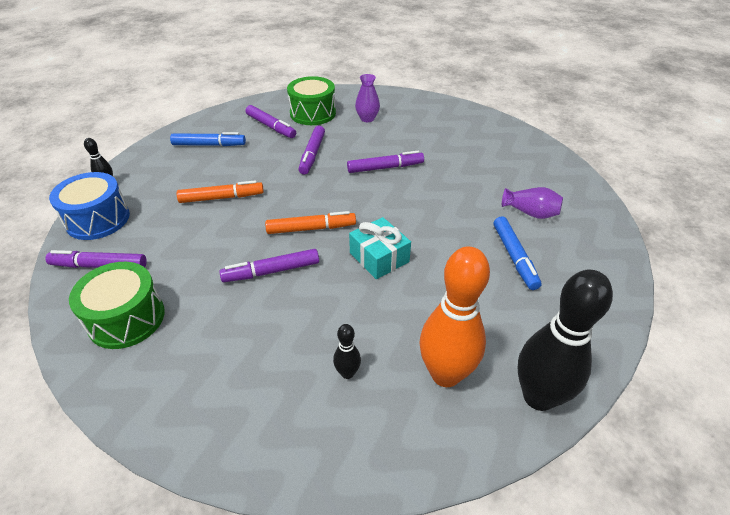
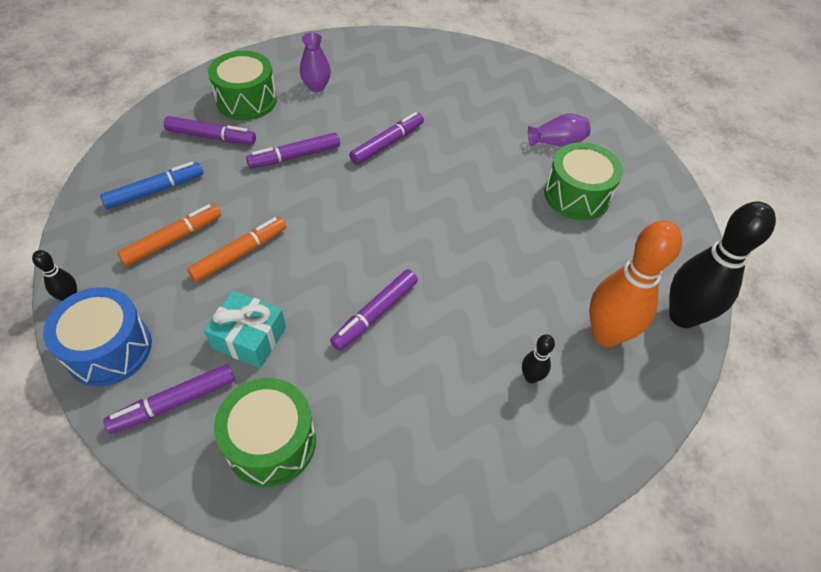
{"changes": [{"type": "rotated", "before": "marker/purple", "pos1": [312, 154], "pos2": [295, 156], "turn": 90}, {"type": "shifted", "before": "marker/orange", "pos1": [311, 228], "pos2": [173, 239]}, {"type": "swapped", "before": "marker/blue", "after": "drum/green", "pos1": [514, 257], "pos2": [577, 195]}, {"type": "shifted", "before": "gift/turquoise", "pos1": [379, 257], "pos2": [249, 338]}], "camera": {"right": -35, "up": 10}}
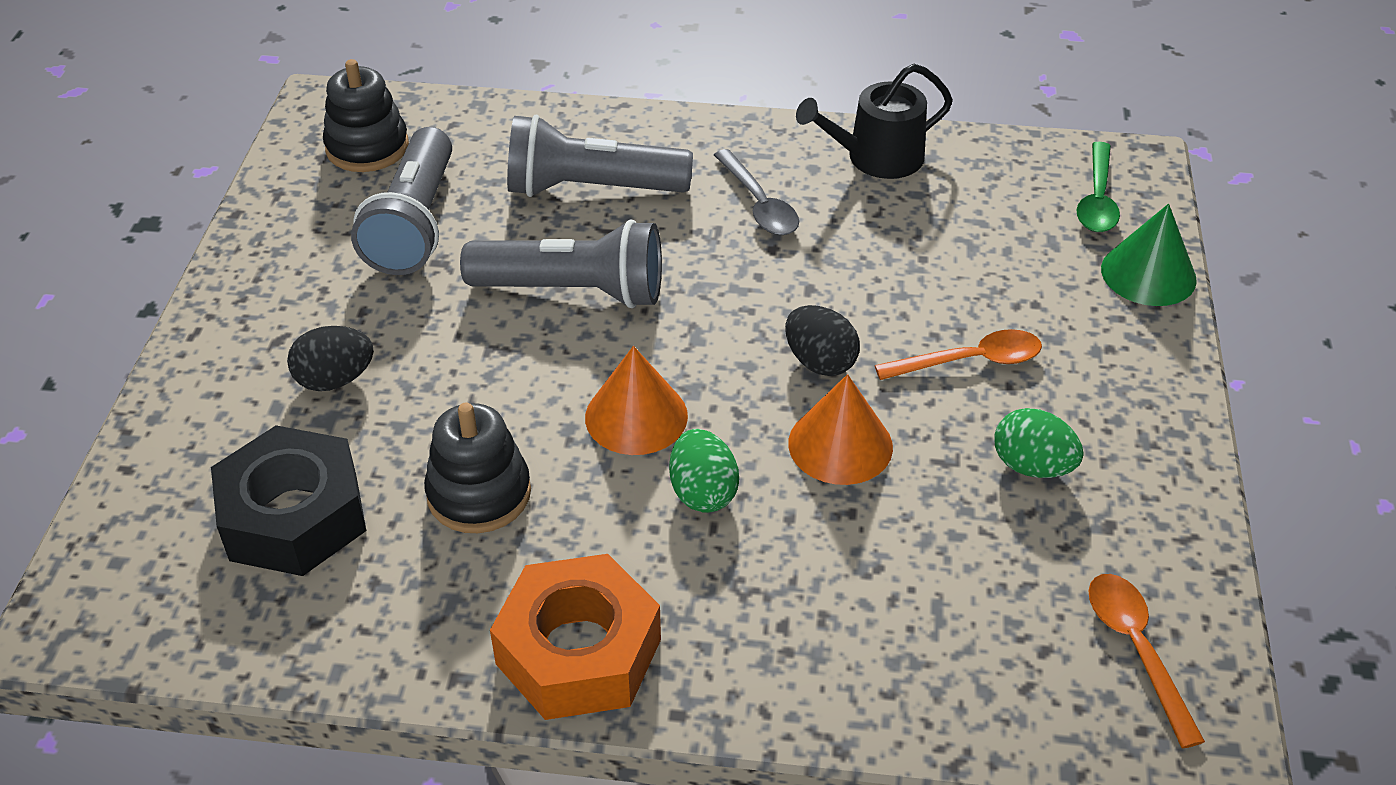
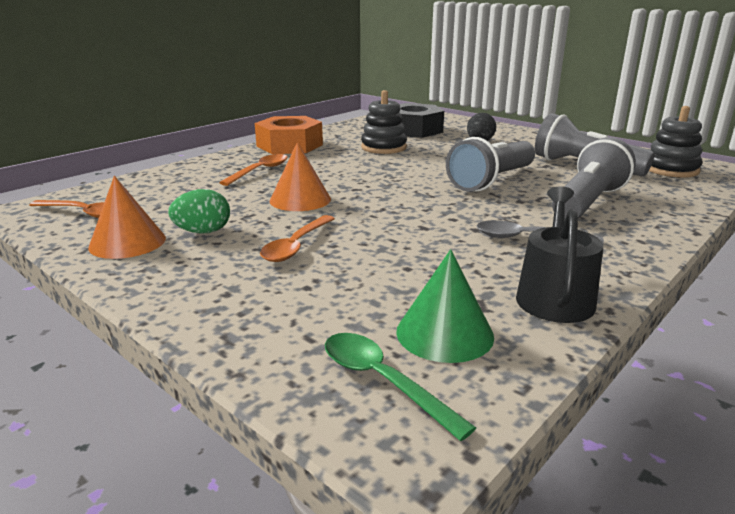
{"changes": [{"type": "shifted", "before": "cone/green", "pos1": [1148, 274], "pos2": [444, 333]}, {"type": "gone", "before": "egg/black", "pos1": [820, 362]}, {"type": "shifted", "before": "cone/orange", "pos1": [636, 416], "pos2": [127, 242]}, {"type": "gone", "before": "egg/green", "pos1": [703, 492]}, {"type": "new", "after": "spoon/orange", "pos2": [260, 171]}], "camera": {"right": 125, "up": -20}}
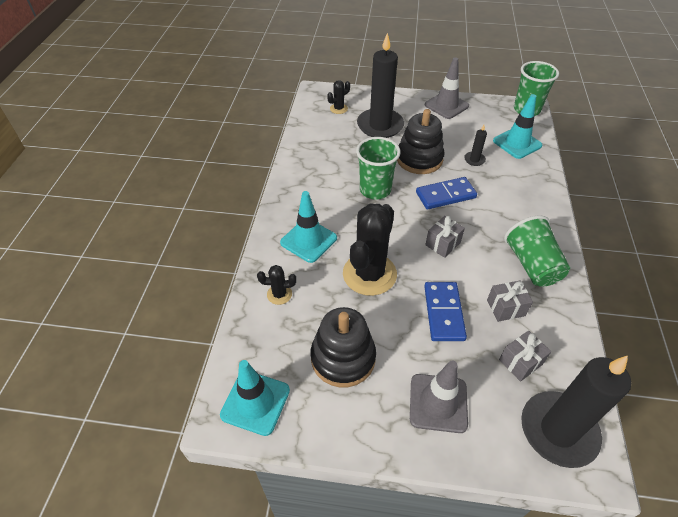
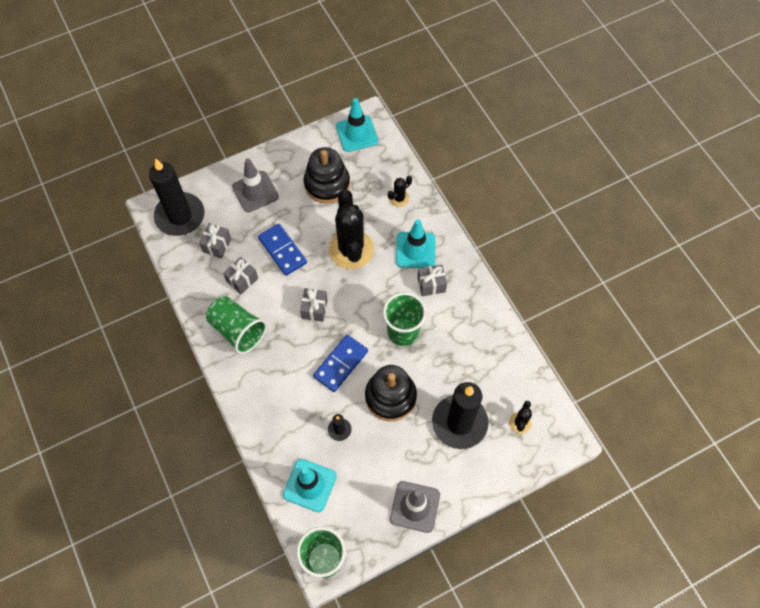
{"changes": [{"type": "new", "after": "gift/grey", "pos2": [431, 284]}], "camera": {"right": 145, "up": 15}}
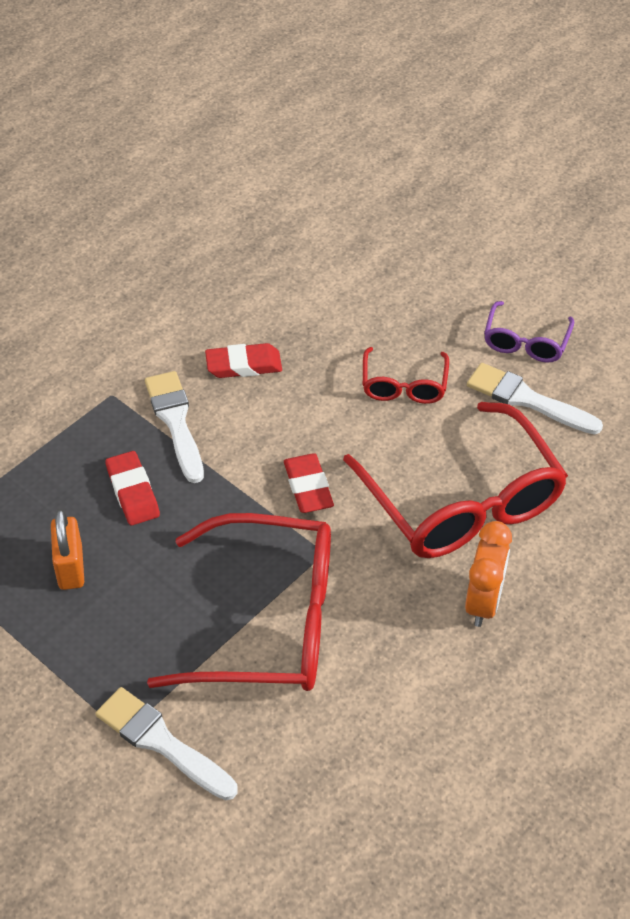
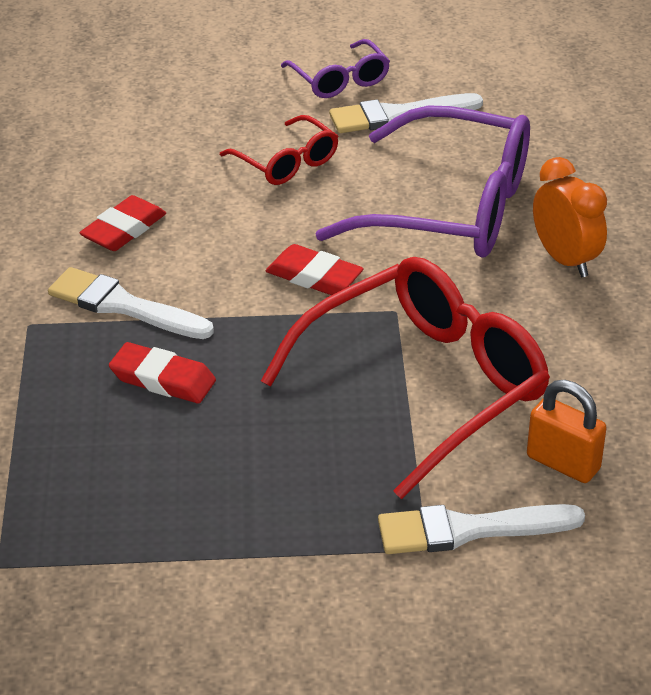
{"changes": [{"type": "repainted", "before": "glasses/red", "after": "glasses/purple", "pos1": [462, 502], "pos2": [451, 208]}, {"type": "shifted", "before": "padlock/orange", "pos1": [70, 567], "pos2": [563, 463]}], "camera": {"right": -45, "up": -10}}
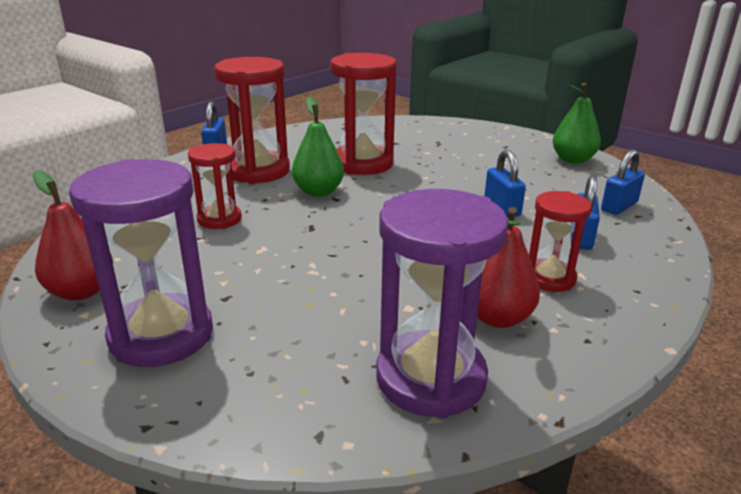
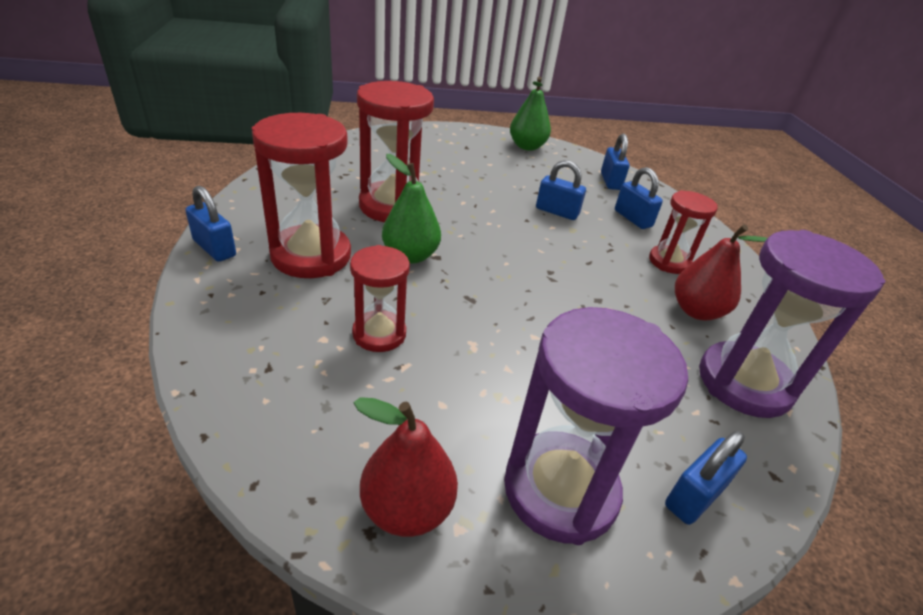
{"changes": [{"type": "new", "after": "padlock/blue", "pos2": [694, 496]}], "camera": {"right": -50, "up": 10}}
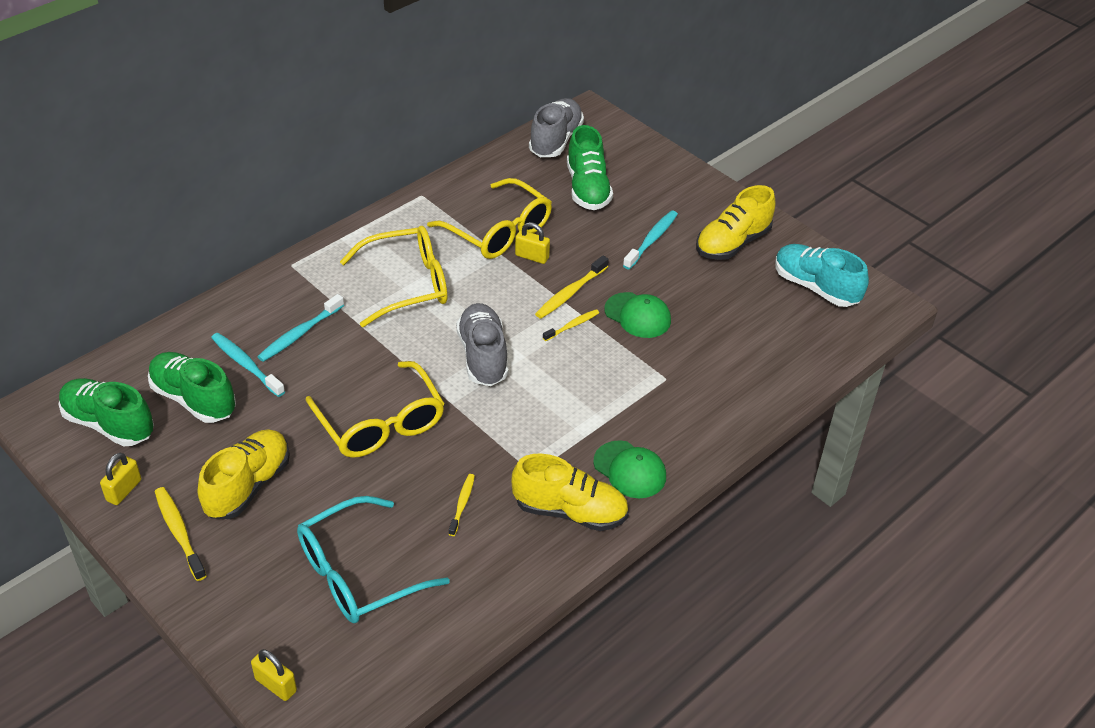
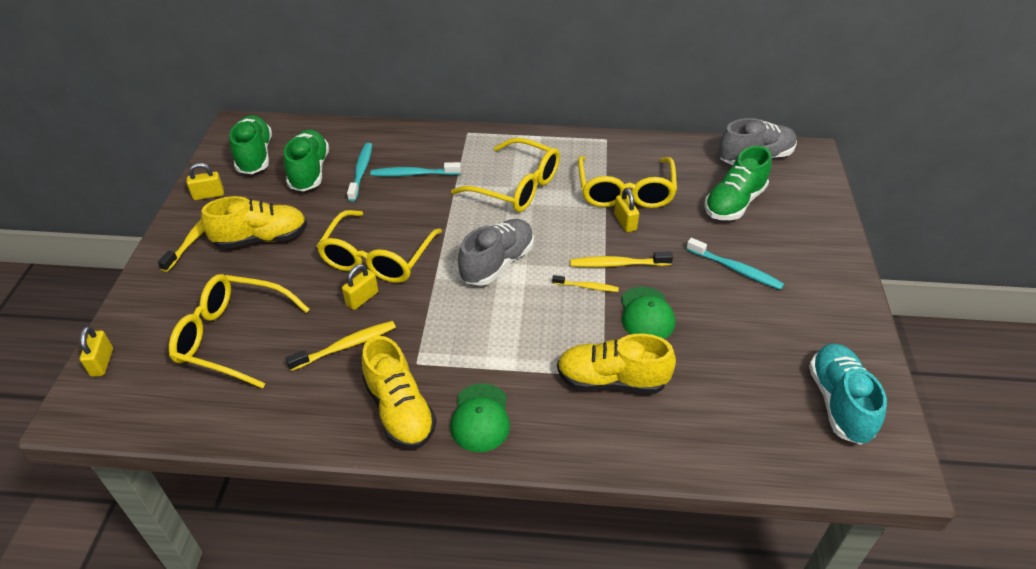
{"changes": [{"type": "shifted", "before": "shoe/yellow", "pos1": [732, 243], "pos2": [611, 380]}, {"type": "rotated", "before": "toothbrush/turquoise", "pos1": [651, 240], "pos2": [735, 269], "turn": 45}, {"type": "scaled", "before": "toothbrush/yellow", "pos1": [462, 504], "pos2": [346, 346], "scale": 1.56}, {"type": "repainted", "before": "glasses/turquoise", "after": "glasses/yellow", "pos1": [358, 574], "pos2": [232, 337]}, {"type": "new", "after": "padlock/yellow", "pos2": [362, 298]}], "camera": {"right": 50, "up": 0}}
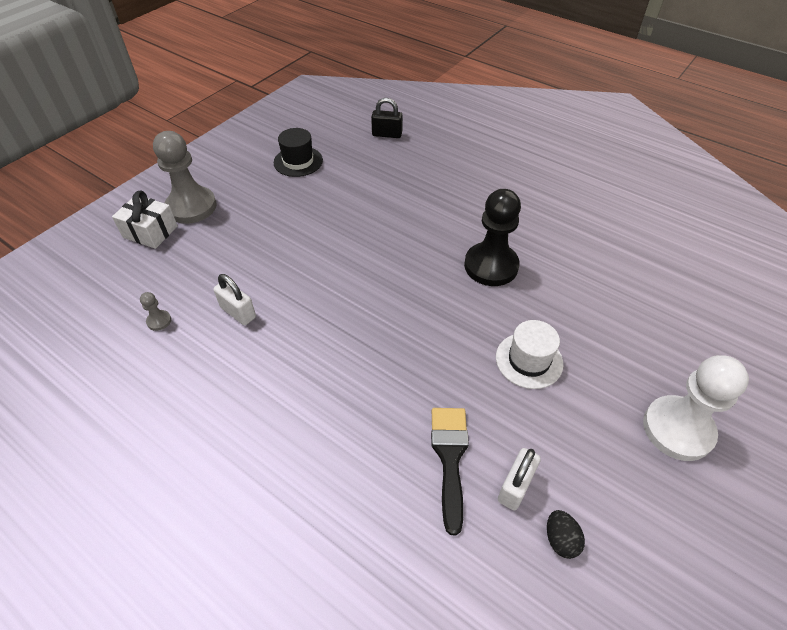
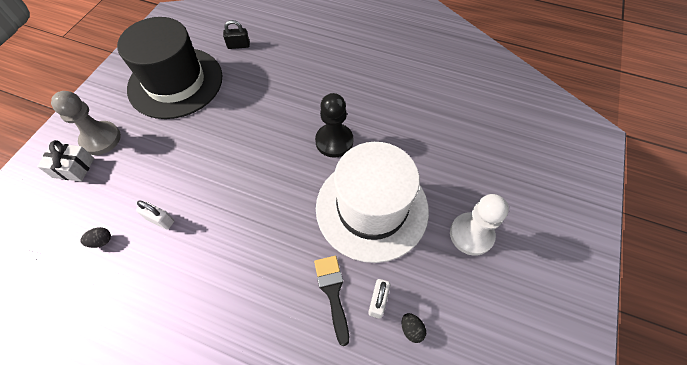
{"changes": [{"type": "scaled", "before": "hat/black", "pos1": [298, 161], "pos2": [175, 82], "scale": 2.48}, {"type": "swapped", "before": "pawn/grey", "after": "egg/black", "pos1": [159, 321], "pos2": [101, 241]}, {"type": "scaled", "before": "hat/white", "pos1": [529, 360], "pos2": [372, 208], "scale": 2.48}], "camera": {"right": -15, "up": 10}}
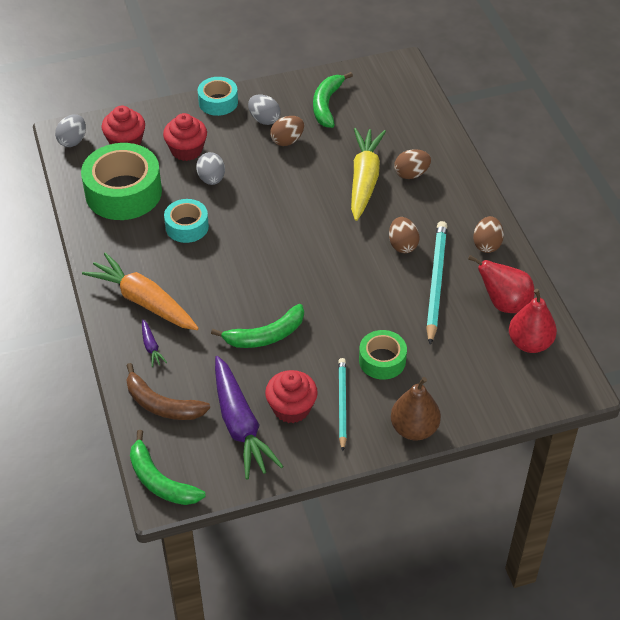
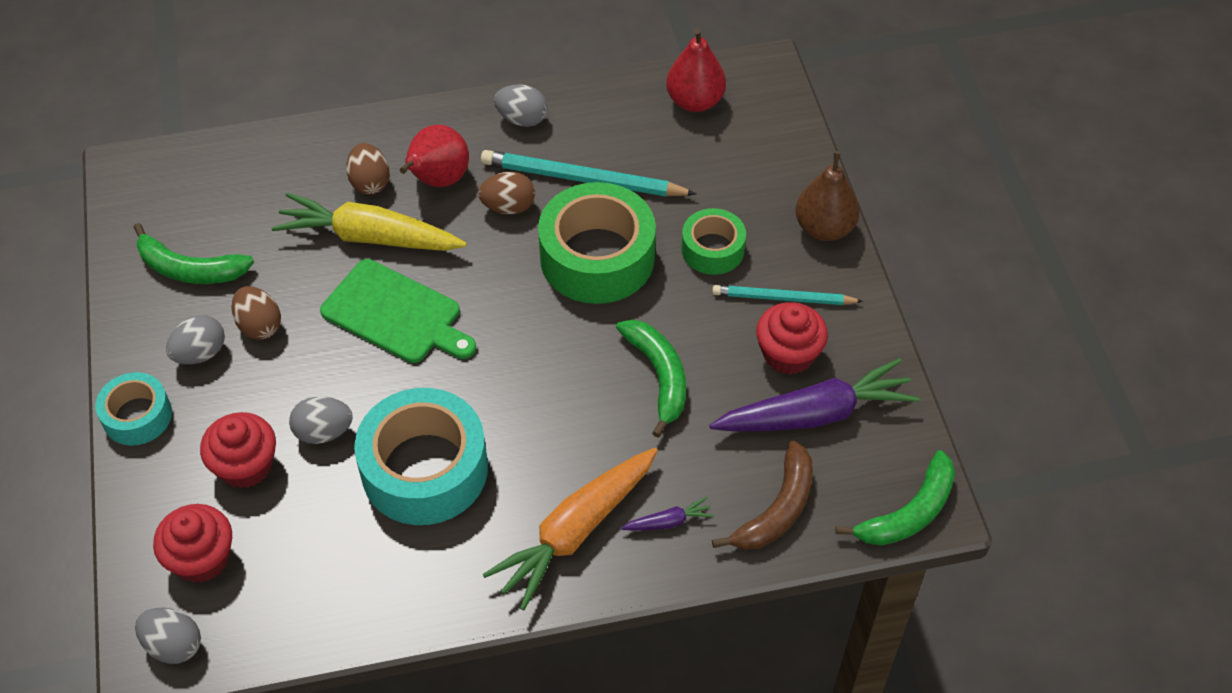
{"changes": [{"type": "shifted", "before": "tape/green", "pos1": [123, 192], "pos2": [597, 257]}, {"type": "scaled", "before": "tape/turquoise", "pos1": [187, 227], "pos2": [424, 469], "scale": 1.81}, {"type": "repainted", "before": "egg/brown", "after": "egg/grey", "pos1": [487, 244], "pos2": [522, 119]}, {"type": "shifted", "before": "pear/red", "pos1": [504, 303], "pos2": [437, 180]}, {"type": "new", "after": "cutting board/green", "pos2": [395, 314]}], "camera": {"right": -85, "up": 5}}
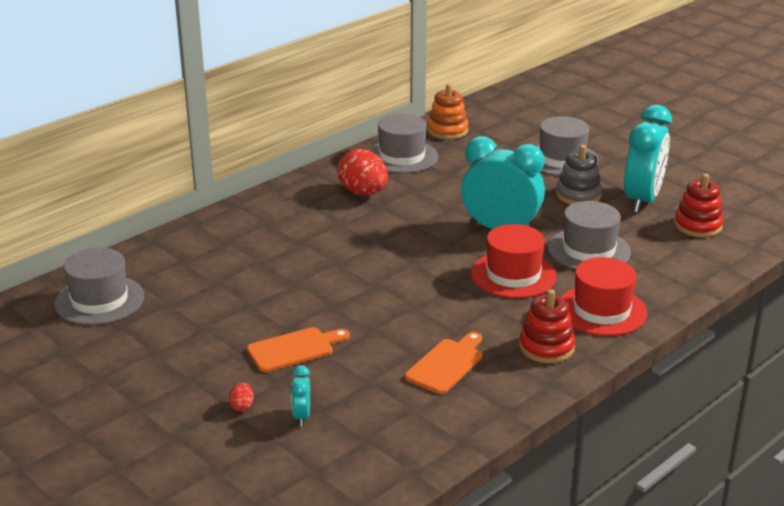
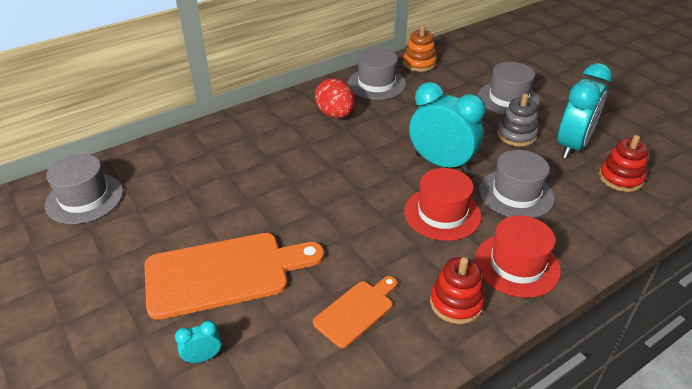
{"changes": [{"type": "scaled", "before": "cutting board/orange", "pos1": [294, 349], "pos2": [224, 273], "scale": 1.89}, {"type": "rotated", "before": "clock/turquoise", "pos1": [302, 416], "pos2": [203, 357], "turn": 60}, {"type": "gone", "before": "egg/red", "pos1": [242, 406]}], "camera": {"right": 10, "up": 10}}
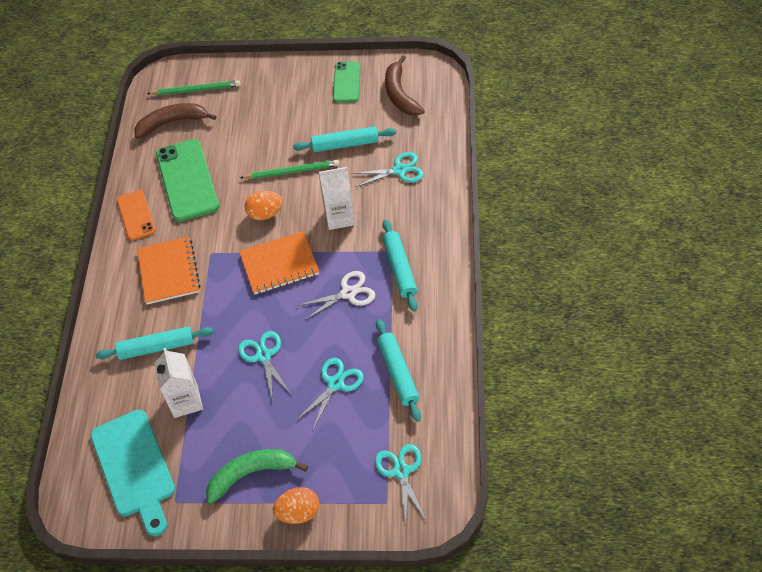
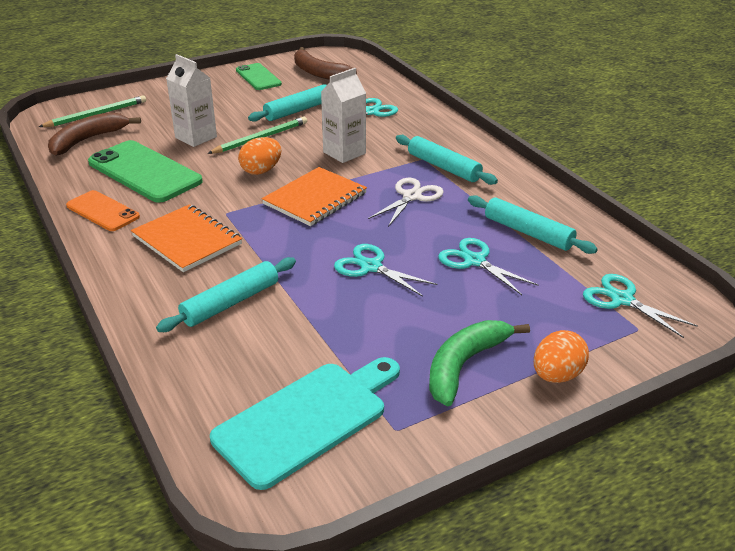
{"changes": [{"type": "shifted", "before": "carton/white", "pos1": [186, 401], "pos2": [196, 137]}, {"type": "rotated", "before": "scissors/turquoise", "pos1": [335, 384], "pos2": [474, 261], "turn": -45}, {"type": "rotated", "before": "cutting board/turquoise", "pos1": [134, 467], "pos2": [307, 419], "turn": -75}], "camera": {"right": -35, "up": -20}}
